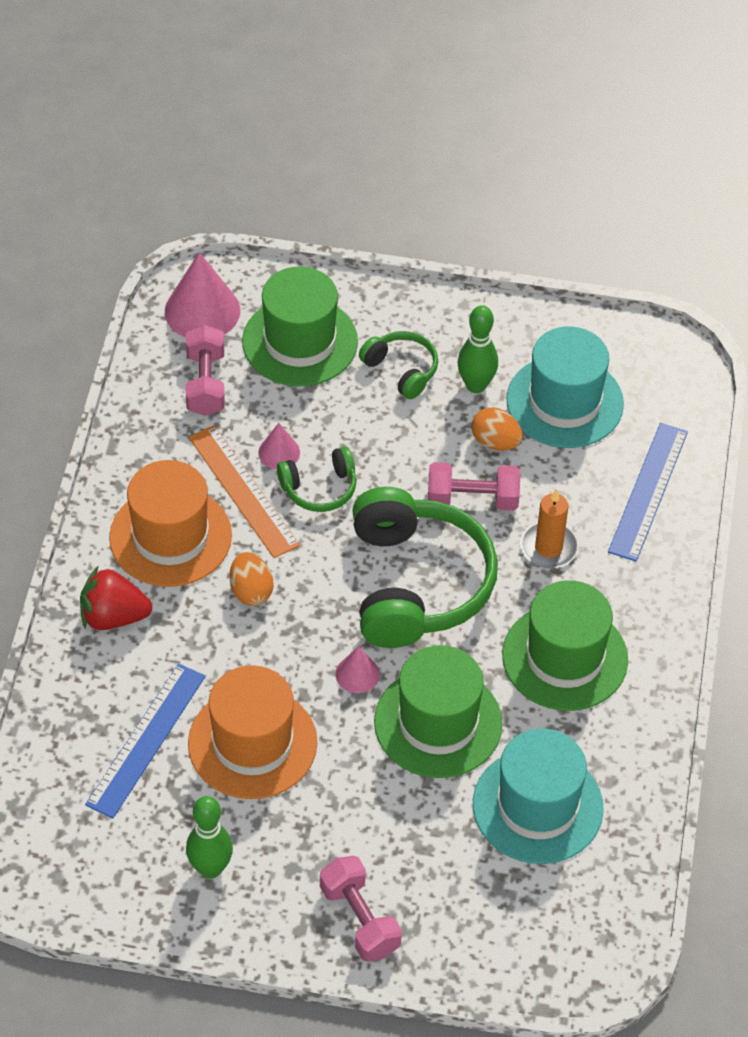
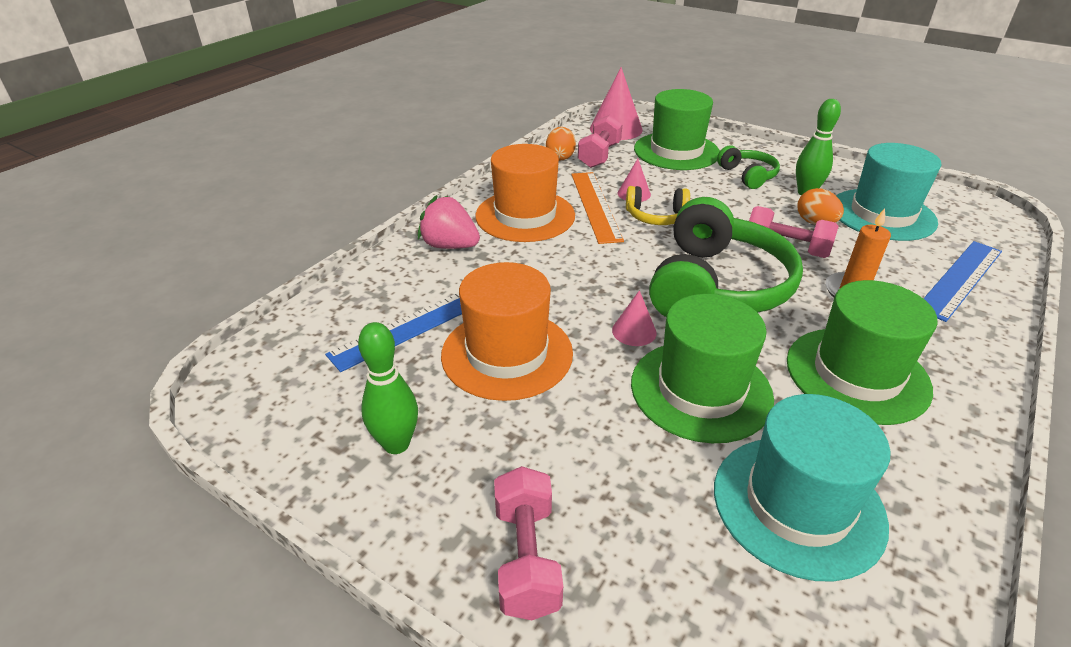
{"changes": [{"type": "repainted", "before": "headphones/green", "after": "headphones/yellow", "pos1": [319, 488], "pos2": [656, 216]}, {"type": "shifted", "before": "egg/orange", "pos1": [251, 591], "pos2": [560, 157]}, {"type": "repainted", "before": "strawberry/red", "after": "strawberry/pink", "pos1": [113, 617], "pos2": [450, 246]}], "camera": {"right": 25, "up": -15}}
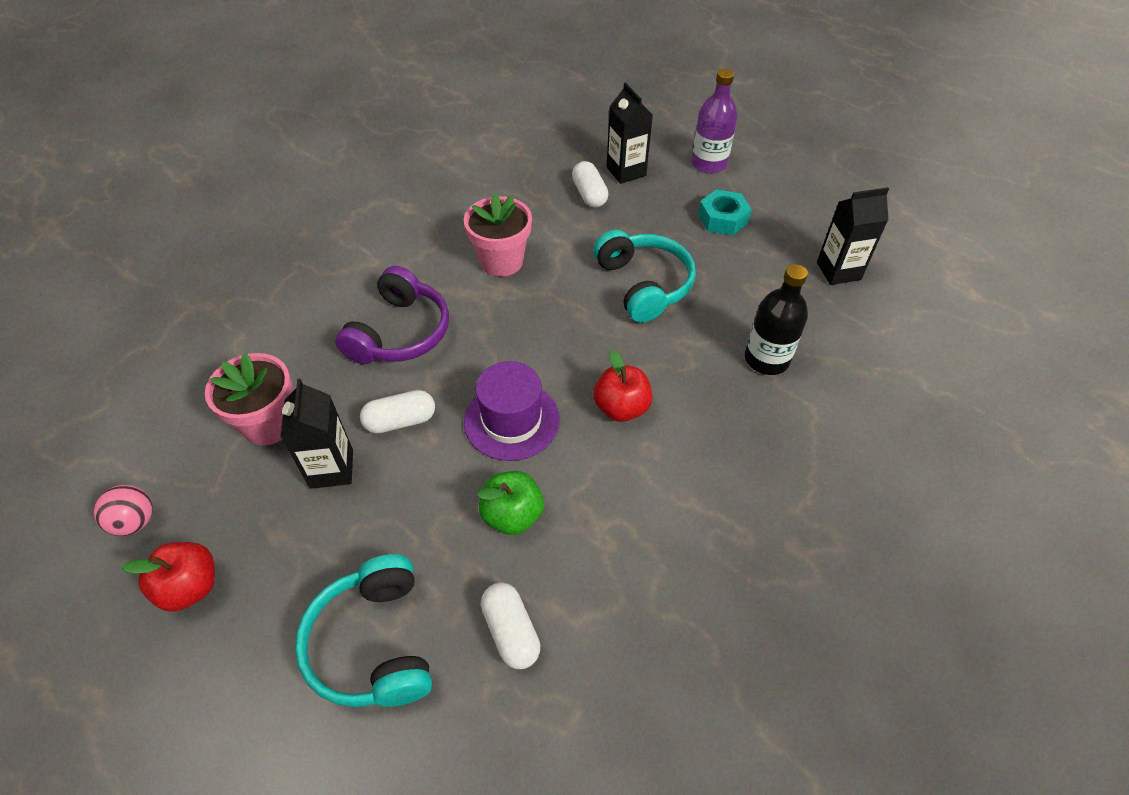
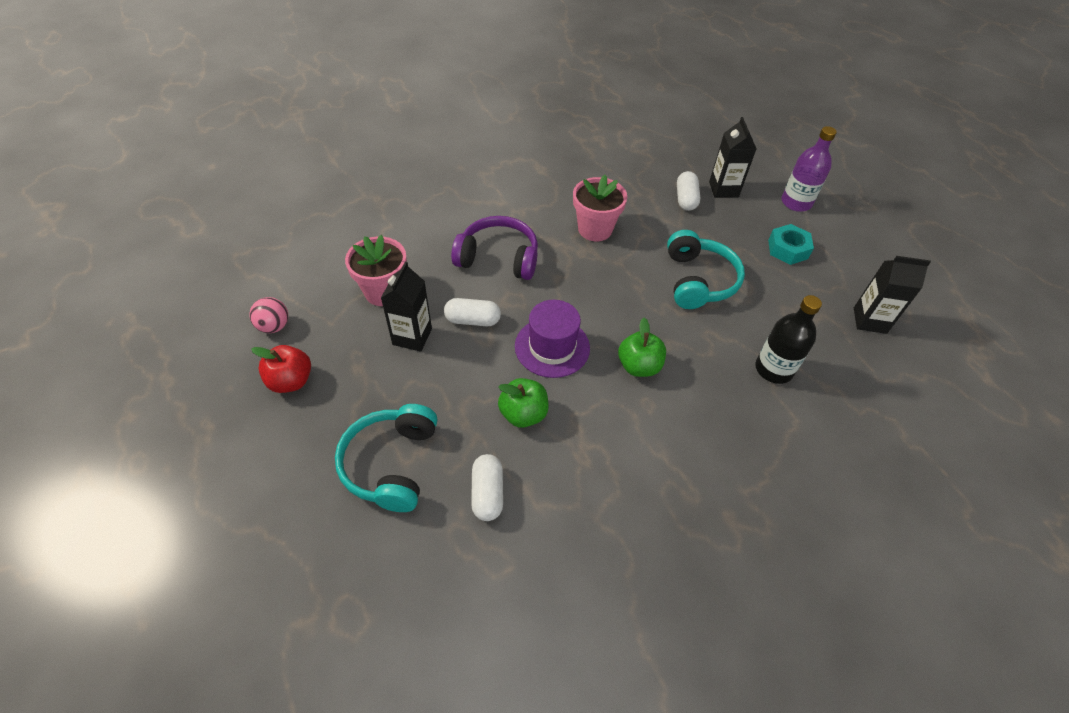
{"changes": [{"type": "rotated", "before": "headphones/purple", "pos1": [400, 333], "pos2": [498, 258], "turn": -120}, {"type": "repainted", "before": "apple/red", "after": "apple/green", "pos1": [621, 408], "pos2": [639, 366]}], "camera": {"right": 20, "up": 0}}
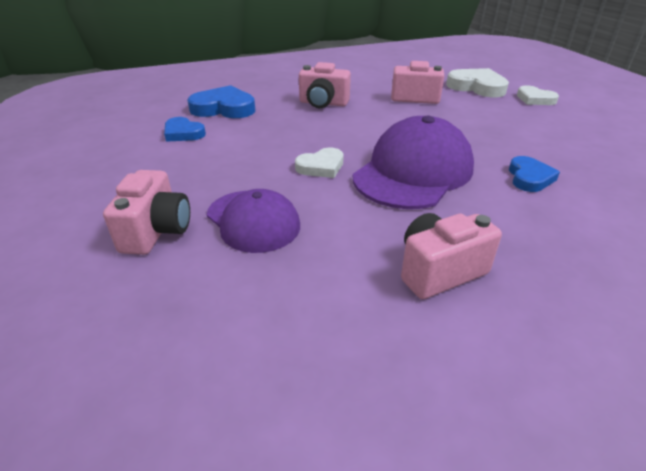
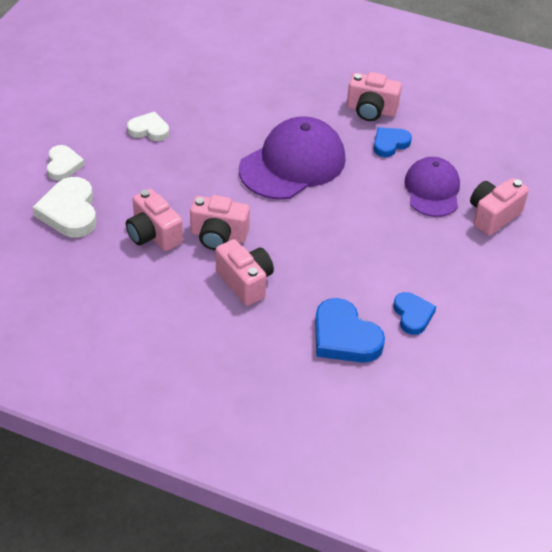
{"changes": [{"type": "rotated", "before": "cap/purple", "pos1": [413, 172], "pos2": [293, 164], "turn": 150}, {"type": "shifted", "before": "heart/white", "pos1": [321, 167], "pos2": [149, 130]}, {"type": "shifted", "before": "heart/blue", "pos1": [529, 178], "pos2": [390, 144]}, {"type": "new", "after": "camera/pink", "pos2": [218, 236]}], "camera": {"right": -140, "up": 10}}
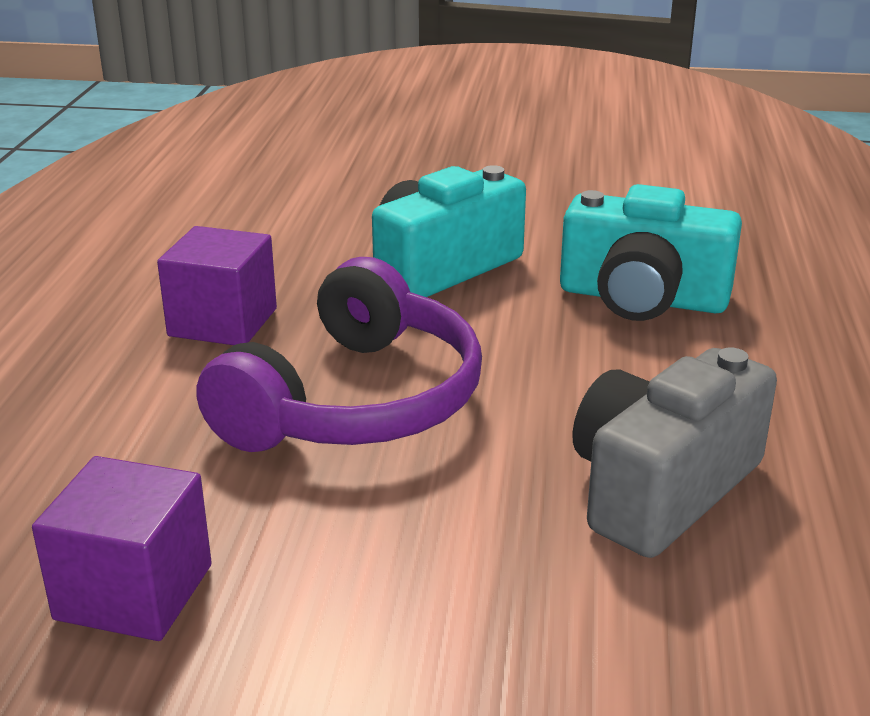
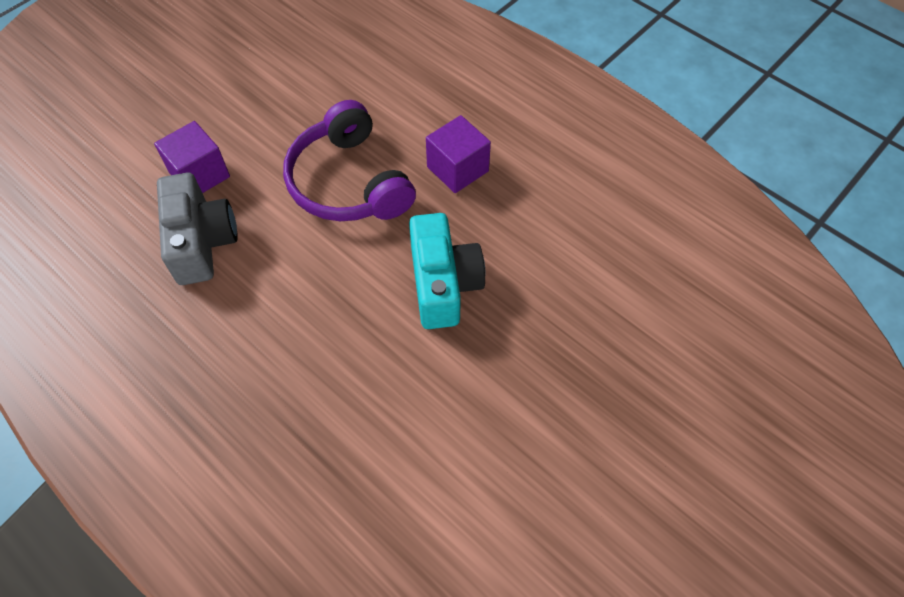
{"changes": [{"type": "gone", "before": "camera/turquoise", "pos1": [642, 298]}, {"type": "shifted", "before": "cube/purple", "pos1": [134, 592], "pos2": [199, 174]}], "camera": {"right": 125, "up": 30}}
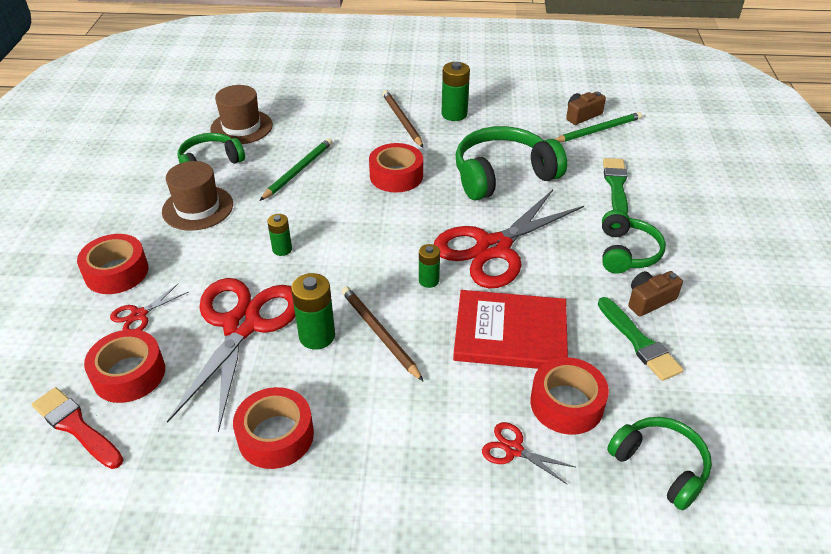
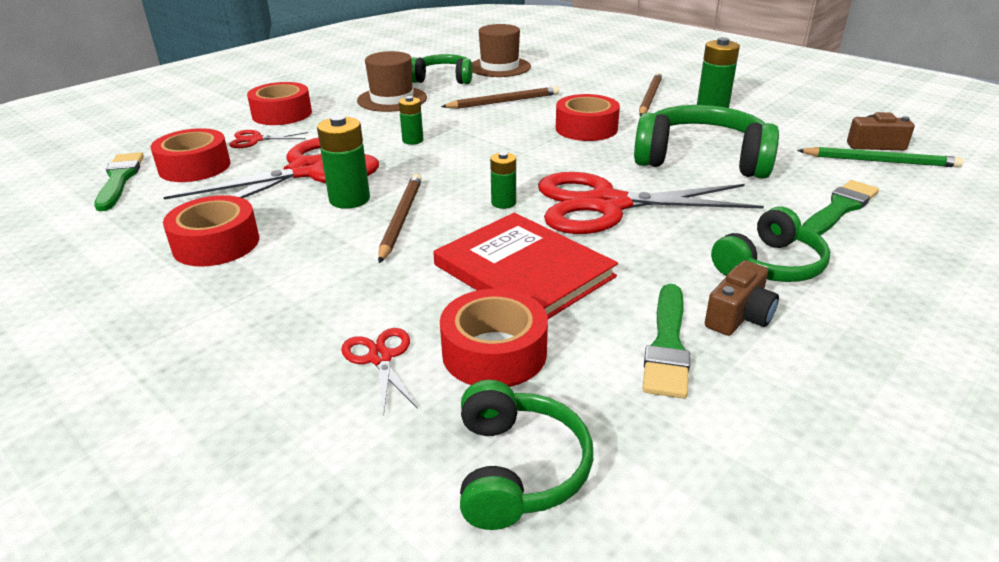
{"changes": [{"type": "repainted", "before": "pencil/green", "after": "pencil/brown", "pos1": [298, 170], "pos2": [503, 101]}, {"type": "rotated", "before": "camera/brown", "pos1": [649, 300], "pos2": [739, 316], "turn": 120}, {"type": "repainted", "before": "brush/red", "after": "brush/green", "pos1": [76, 427], "pos2": [119, 179]}], "camera": {"right": 40, "up": -10}}
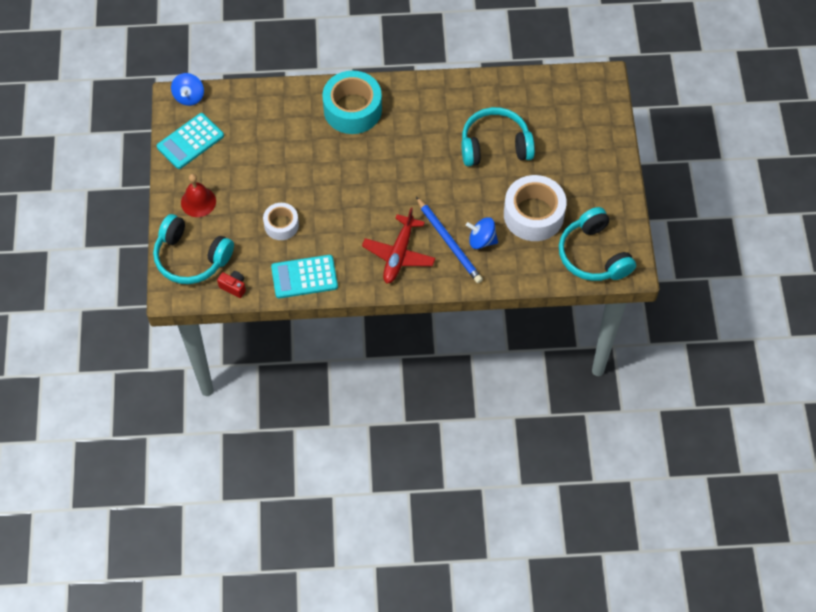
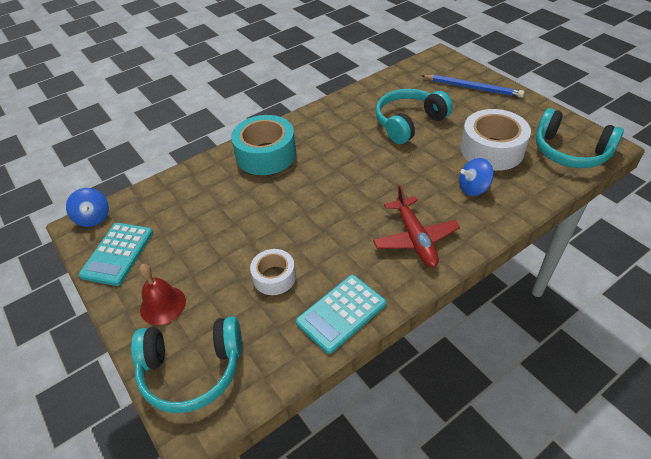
{"changes": [{"type": "shifted", "before": "pencil/blue", "pos1": [449, 242], "pos2": [473, 88]}, {"type": "gone", "before": "camera/red", "pos1": [233, 287]}], "camera": {"right": -30, "up": -15}}
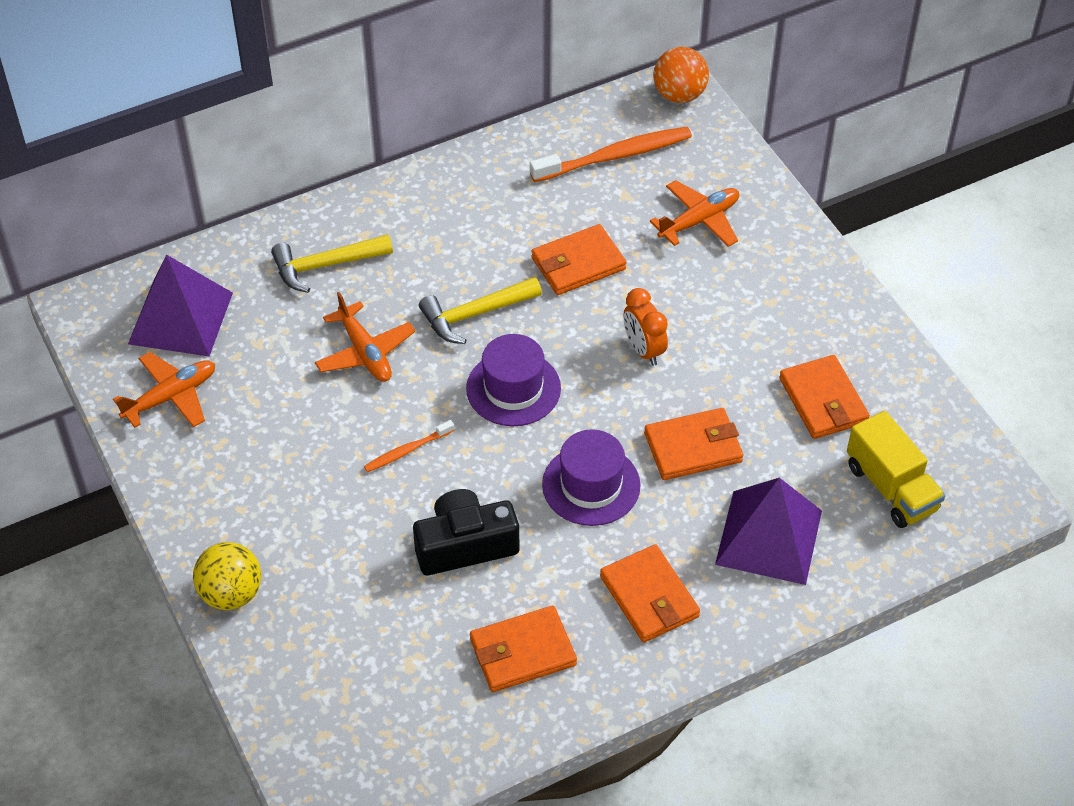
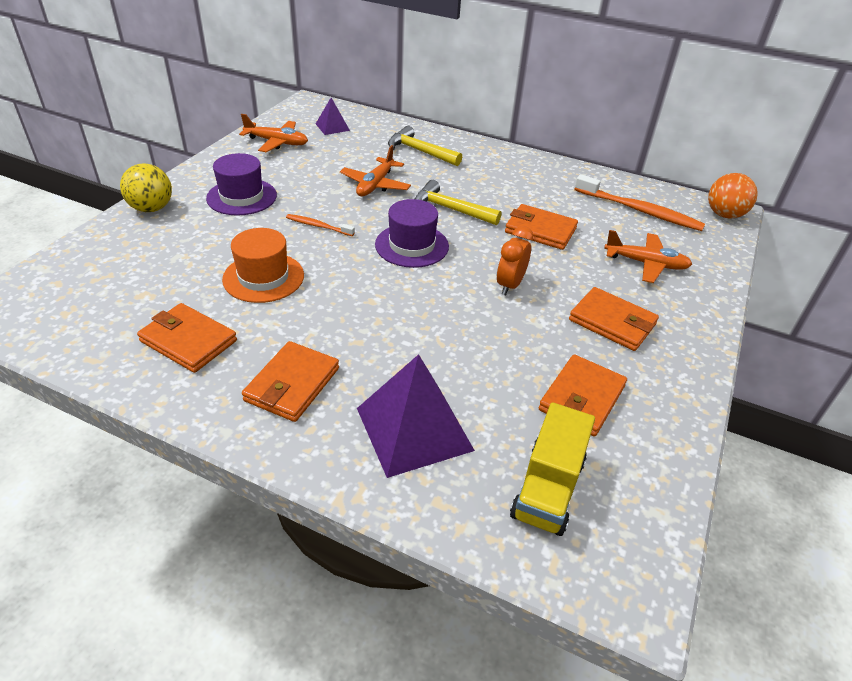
{"changes": [{"type": "scaled", "before": "pyramid/purple", "pos1": [181, 318], "pos2": [332, 127], "scale": 0.51}, {"type": "shifted", "before": "wallet/orange", "pos1": [693, 447], "pos2": [612, 322]}, {"type": "shifted", "before": "hat/purple", "pos1": [591, 485], "pos2": [242, 197]}, {"type": "swapped", "before": "camera/black", "after": "hat/orange", "pos1": [465, 545], "pos2": [263, 277]}], "camera": {"right": 50, "up": -10}}
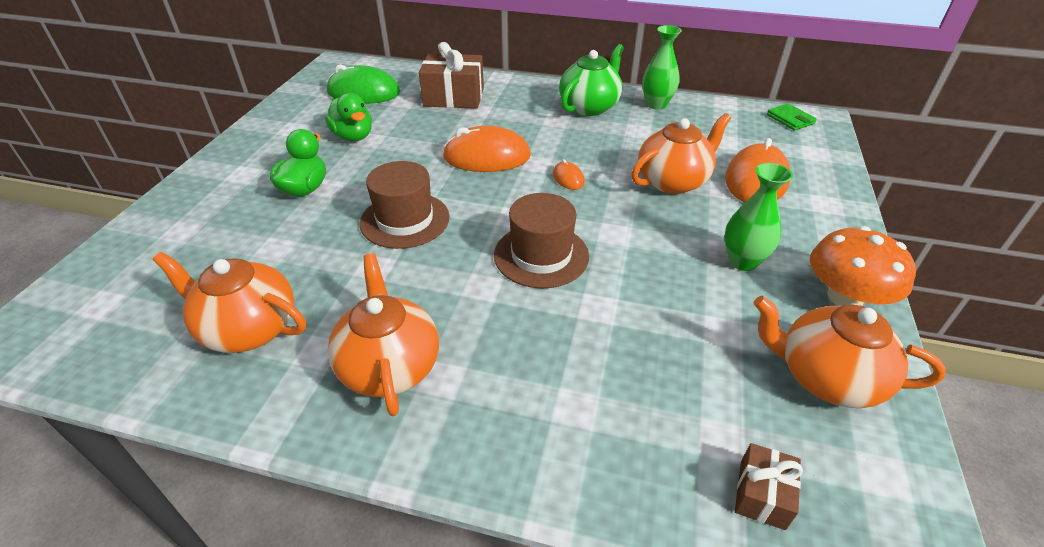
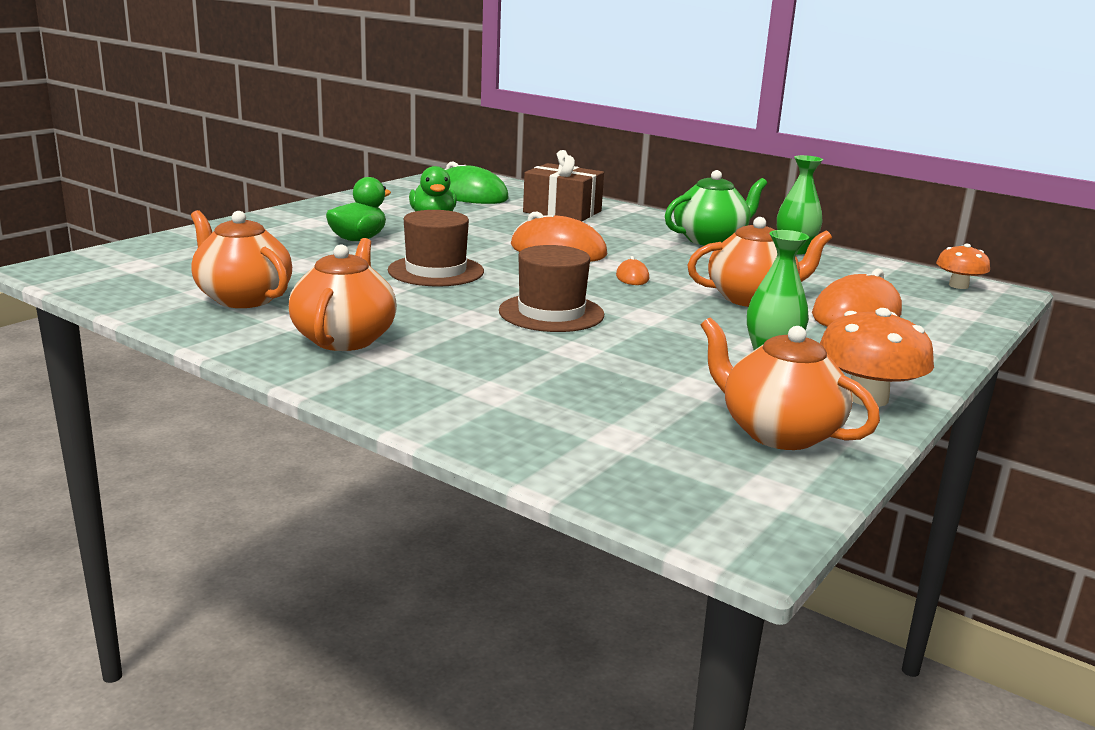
{"changes": [{"type": "swapped", "before": "wallet/green", "after": "mushroom/orange", "pos1": [790, 119], "pos2": [958, 286]}, {"type": "gone", "before": "gift/brown", "pos1": [762, 494]}], "camera": {"right": 20, "up": -20}}
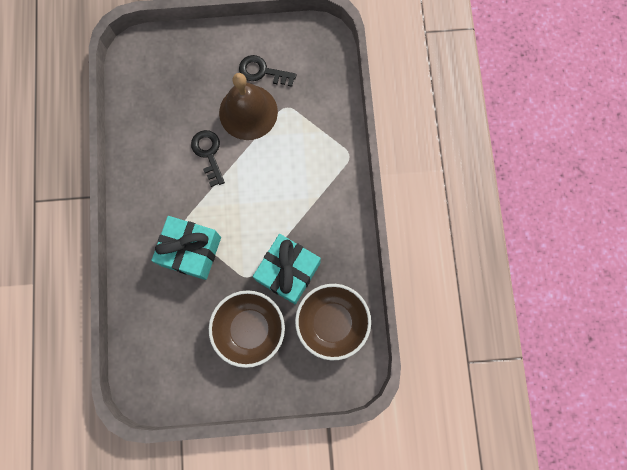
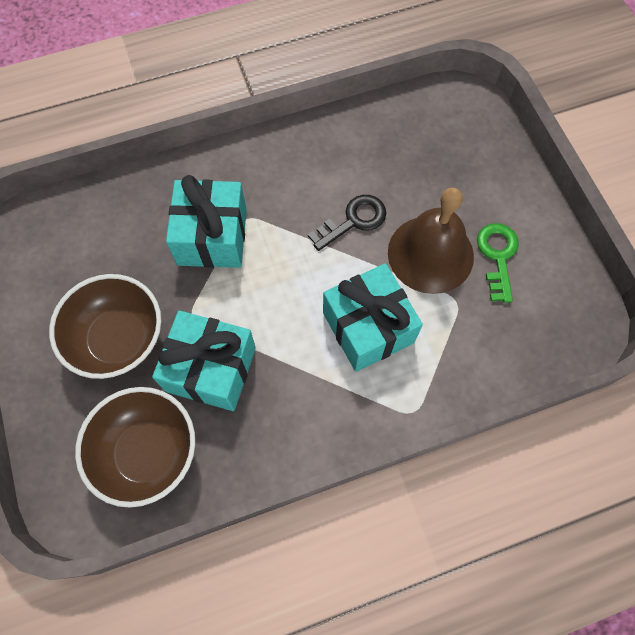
{"changes": [{"type": "repainted", "before": "key/black", "after": "key/green", "pos1": [262, 71], "pos2": [497, 256]}, {"type": "new", "after": "gift/turquoise", "pos2": [368, 327]}], "camera": {"right": 75, "up": -10}}
